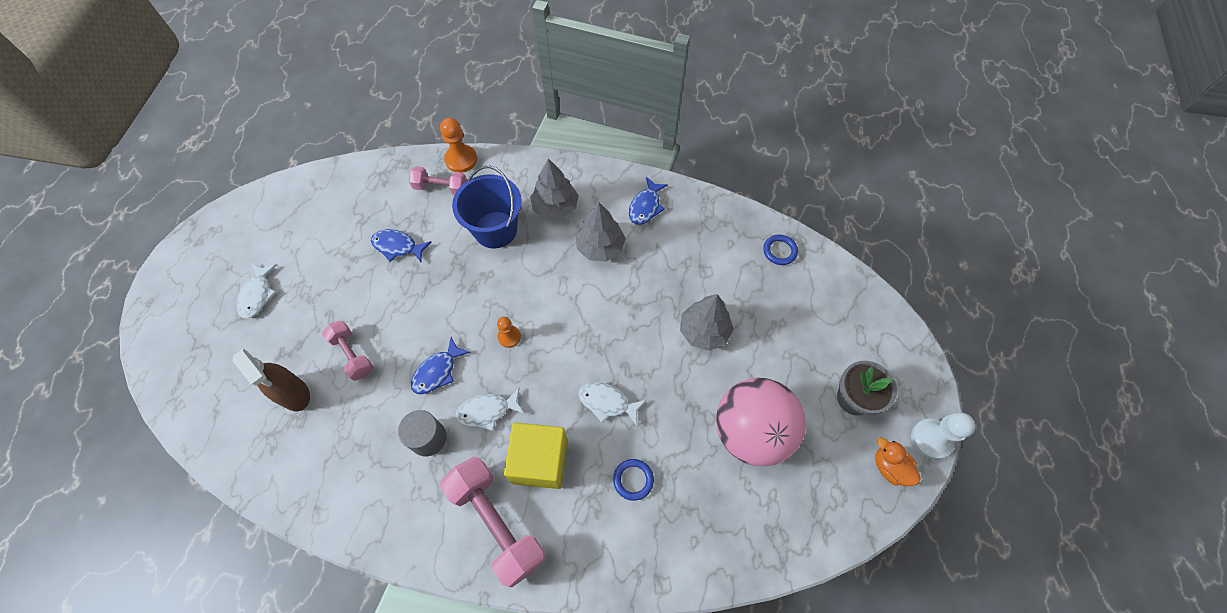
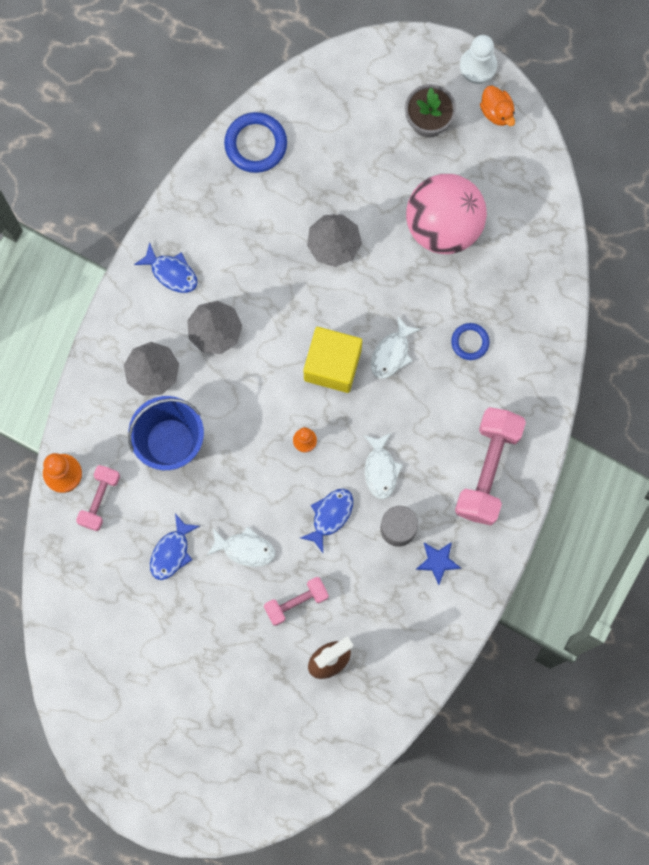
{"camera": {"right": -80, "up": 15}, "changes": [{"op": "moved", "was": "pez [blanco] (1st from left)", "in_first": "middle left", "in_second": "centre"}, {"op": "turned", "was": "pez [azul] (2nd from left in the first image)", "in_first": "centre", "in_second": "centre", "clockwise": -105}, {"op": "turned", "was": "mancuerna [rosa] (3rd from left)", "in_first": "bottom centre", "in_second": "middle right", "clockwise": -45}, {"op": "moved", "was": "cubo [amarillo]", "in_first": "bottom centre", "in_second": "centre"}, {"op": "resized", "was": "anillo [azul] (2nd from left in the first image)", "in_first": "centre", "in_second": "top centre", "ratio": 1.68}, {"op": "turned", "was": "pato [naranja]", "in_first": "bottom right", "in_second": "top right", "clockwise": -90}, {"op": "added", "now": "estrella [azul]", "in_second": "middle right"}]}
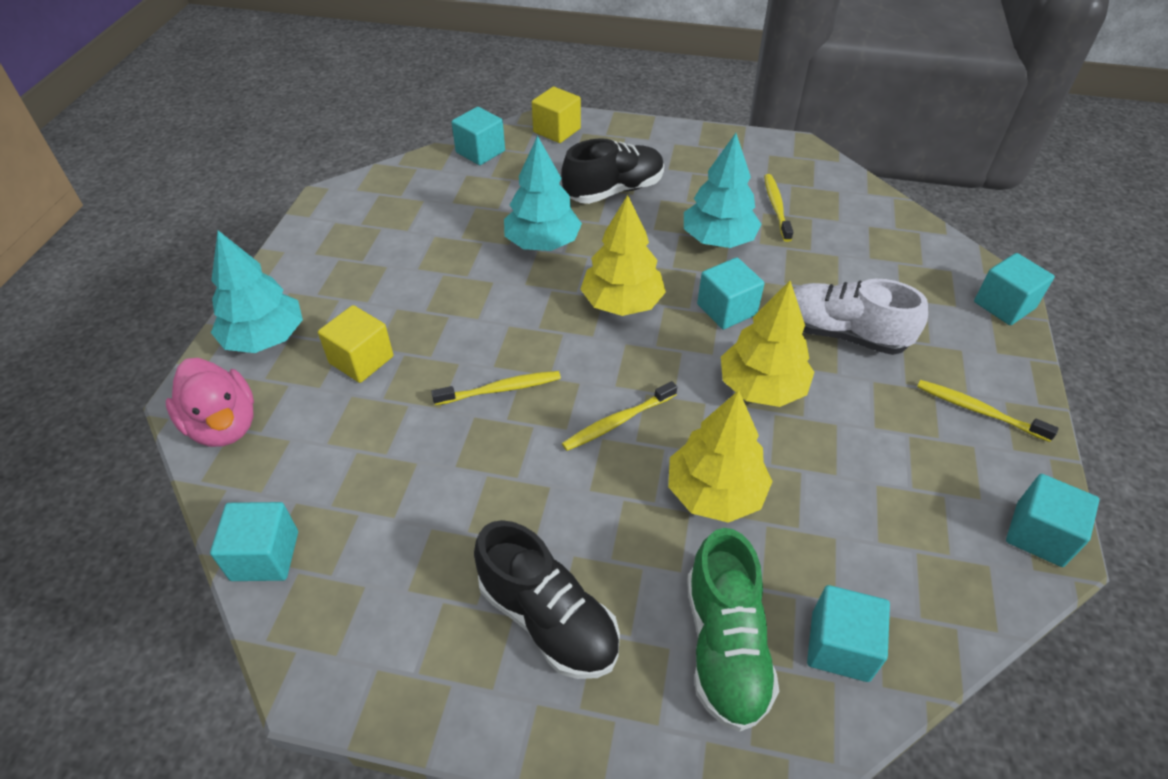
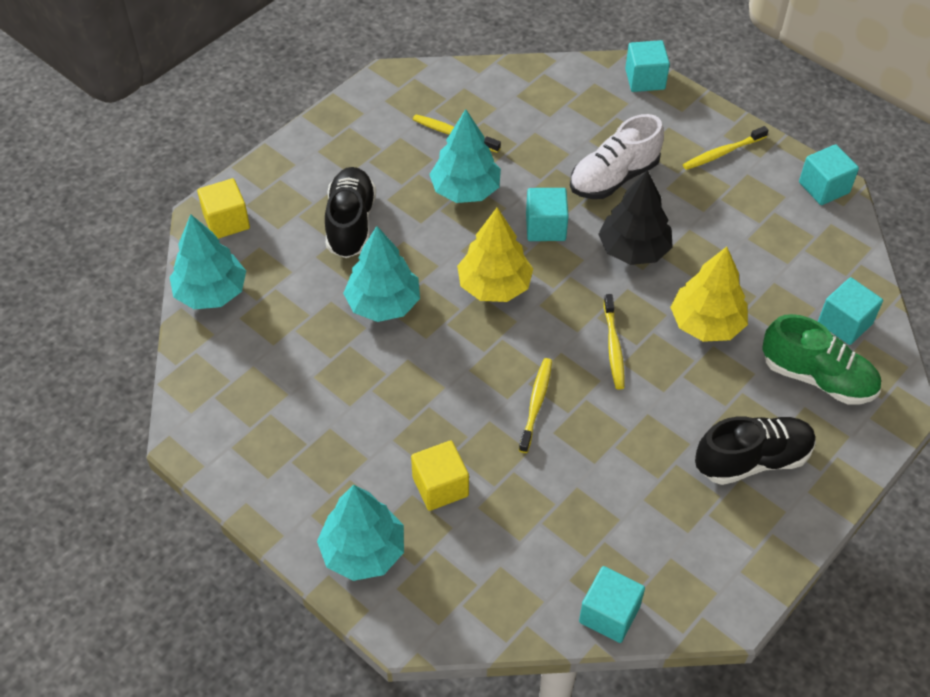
{"camera": {"right": -60, "up": 5}, "changes": [{"op": "removed", "was": "pato [rosa]", "in_first": "middle left"}, {"op": "replaced", "was": "cubo [turquesa] (2nd from left)", "now": "árbol [turquesa] (1st from left)", "in_first": "top centre", "in_second": "middle left"}, {"op": "recoloured", "was": "árbol [amarillo] (3rd from left)", "now": "árbol [negro]", "in_first": "centre", "in_second": "top right"}]}
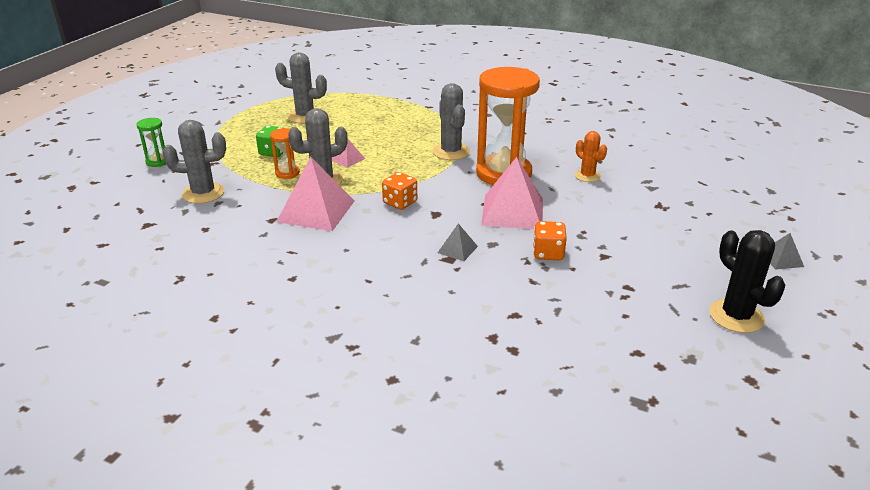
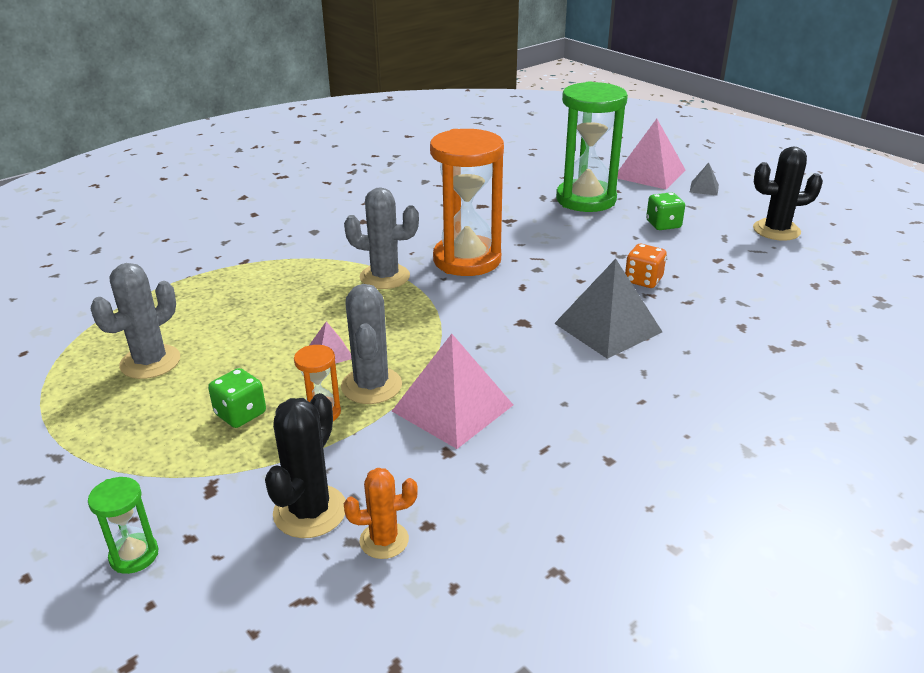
{"camera": {"right": -65, "up": 0}, "changes": [{"op": "recoloured", "was": "cactus [gris] (1st from left)", "now": "cactus [negro] (1st from left)", "in_first": "top left", "in_second": "bottom left"}, {"op": "removed", "was": "dado [naranja] (1st from left)", "in_first": "centre"}, {"op": "resized", "was": "pirámide [gris] (1st from left)", "in_first": "centre", "in_second": "centre", "ratio": 2.12}, {"op": "moved", "was": "pirámide [rosa] (3rd from left)", "in_first": "centre", "in_second": "top right"}, {"op": "moved", "was": "cactus [naranja]", "in_first": "top right", "in_second": "bottom centre"}, {"op": "added", "now": "reloj de arena [verde] (2nd from left)", "in_second": "top centre"}, {"op": "added", "now": "dado [verde] (2nd from left)", "in_second": "top right"}]}
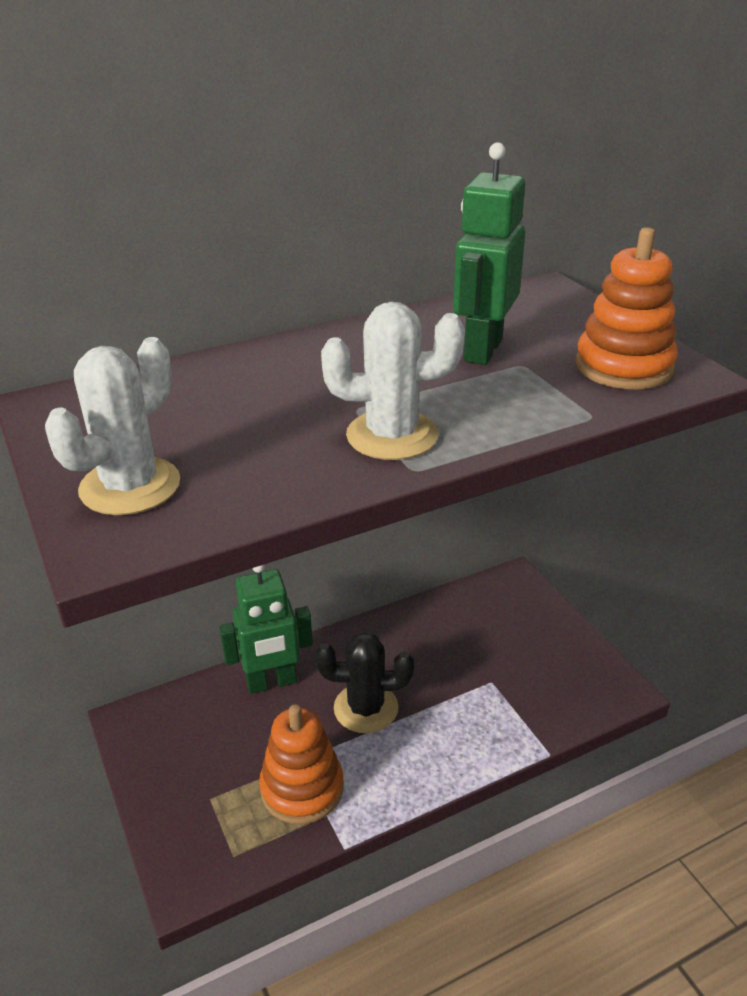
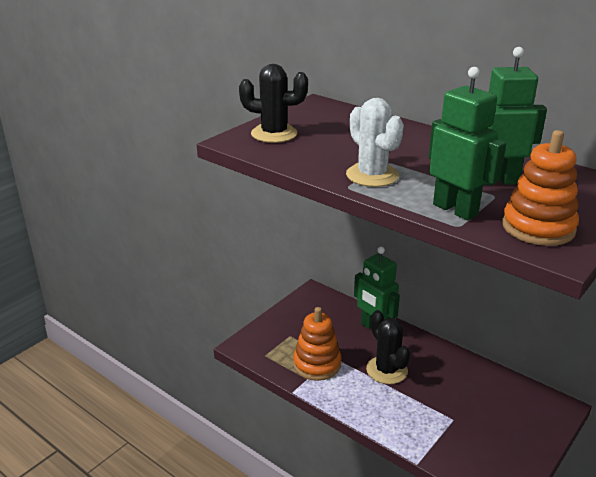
{"camera": {"right": 65, "up": -5}, "changes": [{"op": "recoloured", "was": "cactus [blanco] (1st from left)", "now": "cactus [negro] (1st from left)", "in_first": "middle left", "in_second": "top centre"}, {"op": "added", "now": "robot [verde] (2nd from left)", "in_second": "top right"}]}
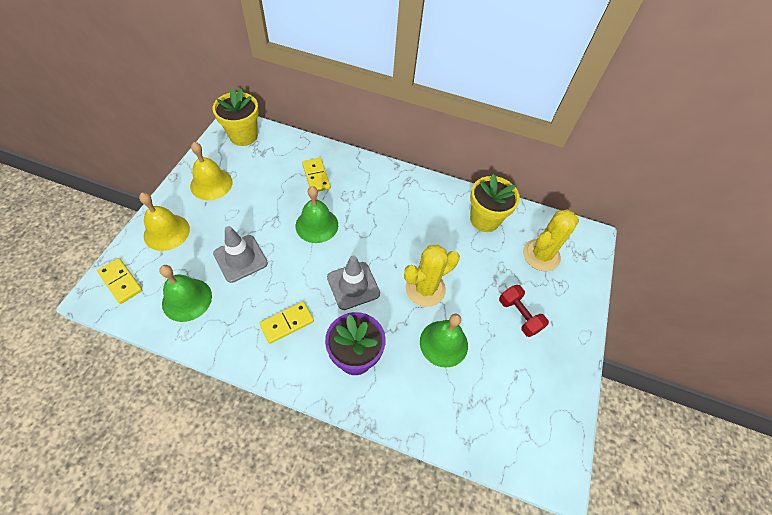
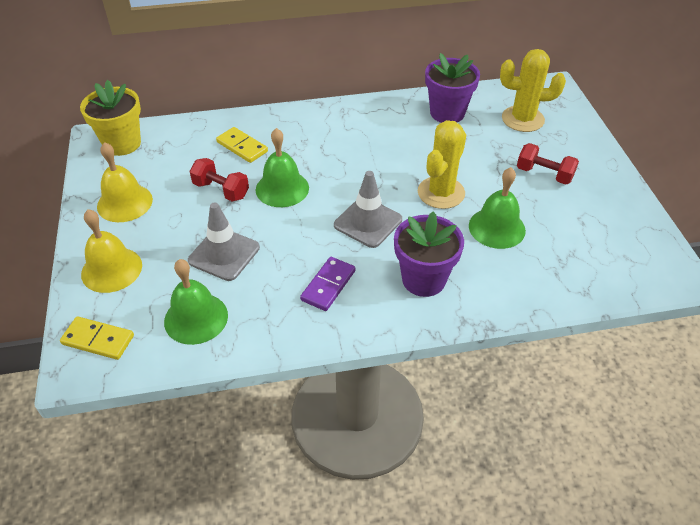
{"camera": {"right": -25, "up": -10}, "changes": [{"op": "recoloured", "was": "ficha de dominó [amarillo] (2nd from left)", "now": "ficha de dominó [morado]", "in_first": "centre", "in_second": "centre"}, {"op": "recoloured", "was": "maceta [amarillo] (2nd from left)", "now": "maceta [morado] (2nd from left)", "in_first": "centre", "in_second": "top centre"}, {"op": "turned", "was": "cactus [amarillo] (2nd from left)", "in_first": "middle right", "in_second": "top right", "clockwise": 75}, {"op": "added", "now": "mancuerna [rojo] (1st from left)", "in_second": "middle left"}]}
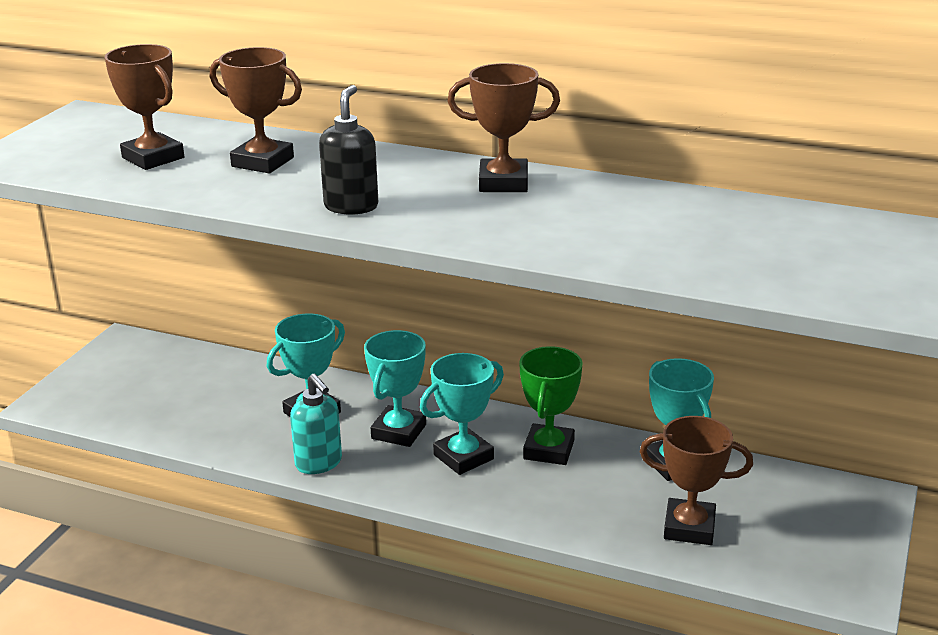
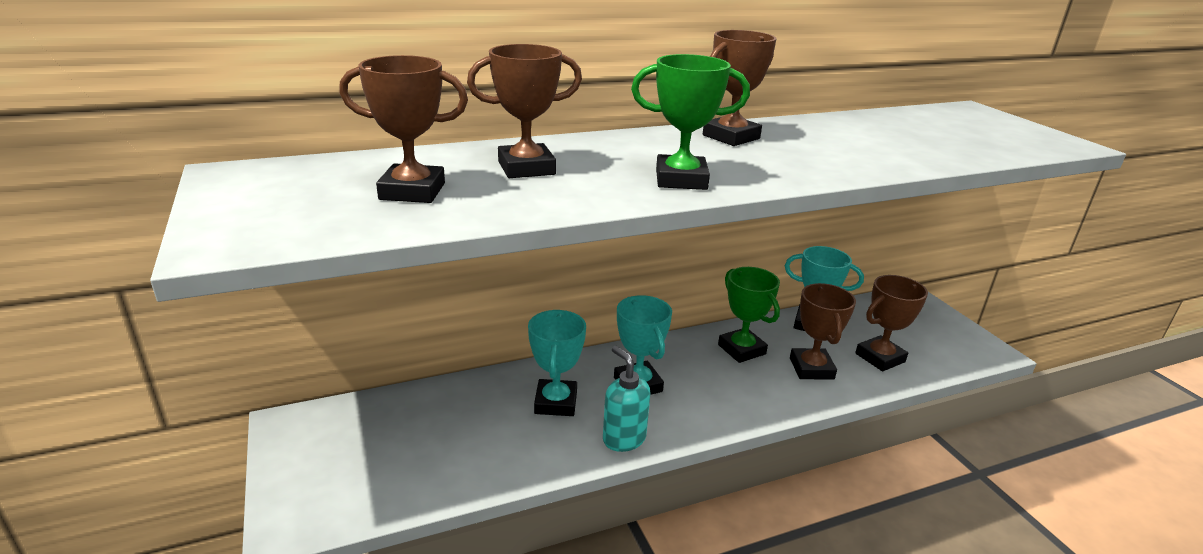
{"camera": {"right": -45, "up": 0}, "changes": [{"op": "turned", "was": "dispensador de jabón [turquesa]", "in_first": "bottom centre", "in_second": "bottom centre", "clockwise": -135}, {"op": "replaced", "was": "dispensador de jabón [negro]", "now": "trofeo [verde] (1st from left)", "in_first": "top centre", "in_second": "top centre"}, {"op": "removed", "was": "trofeo [turquesa] (3rd from left)", "in_first": "centre"}, {"op": "added", "now": "trofeo [marrón] (4th from left)", "in_second": "middle right"}]}
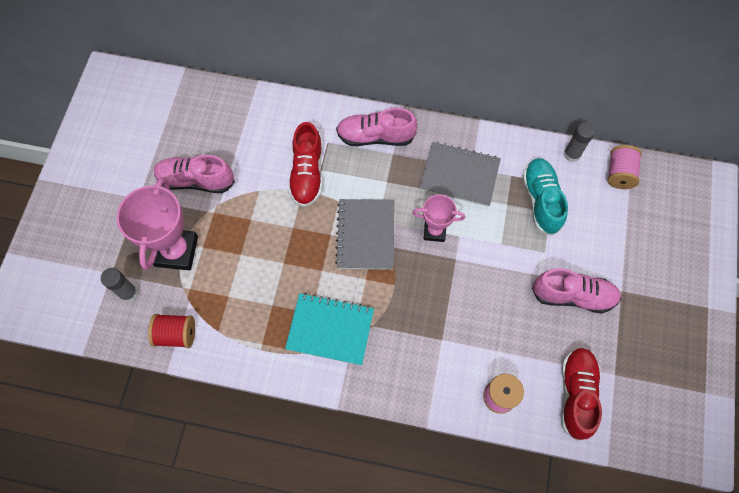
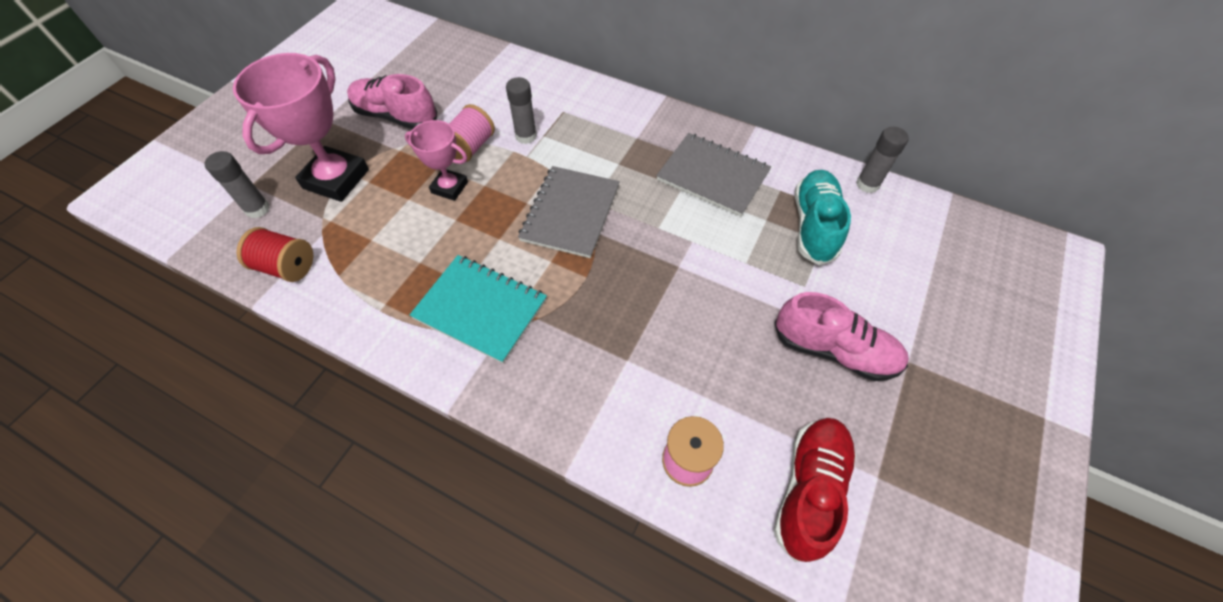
{"camera": {"right": 15, "up": -10}, "changes": [{"op": "replaced", "was": "zapato [rojo] (1st from left)", "now": "barra de pegamento [gris] (2nd from left)", "in_first": "top centre", "in_second": "top centre"}, {"op": "removed", "was": "zapato [rosa] (2nd from left)", "in_first": "top centre"}, {"op": "moved", "was": "trofeo [rosa] (2nd from left)", "in_first": "centre", "in_second": "top centre"}, {"op": "moved", "was": "carrete [rosa] (2nd from left in the first image)", "now": "carrete [rosa] (1st from left)", "in_first": "middle right", "in_second": "top centre"}]}
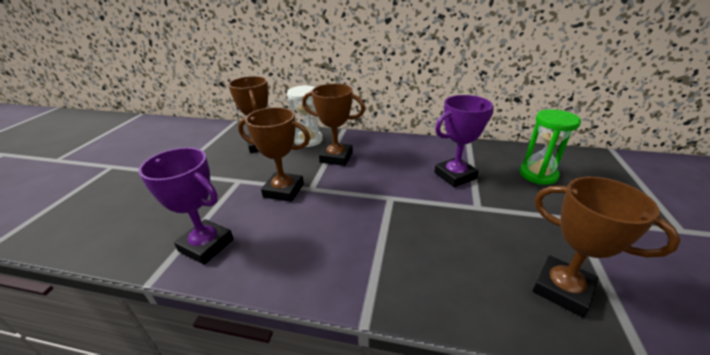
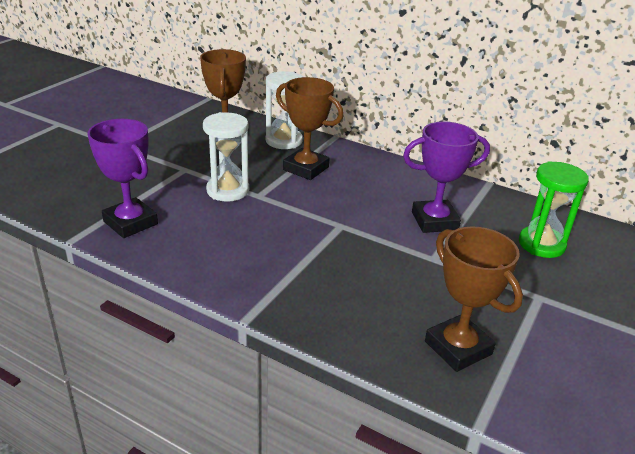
{"camera": {"right": 15, "up": 0}, "changes": [{"op": "replaced", "was": "trofeo [marrón] (2nd from left)", "now": "reloj de arena [blanco] (1st from left)", "in_first": "centre", "in_second": "centre"}]}
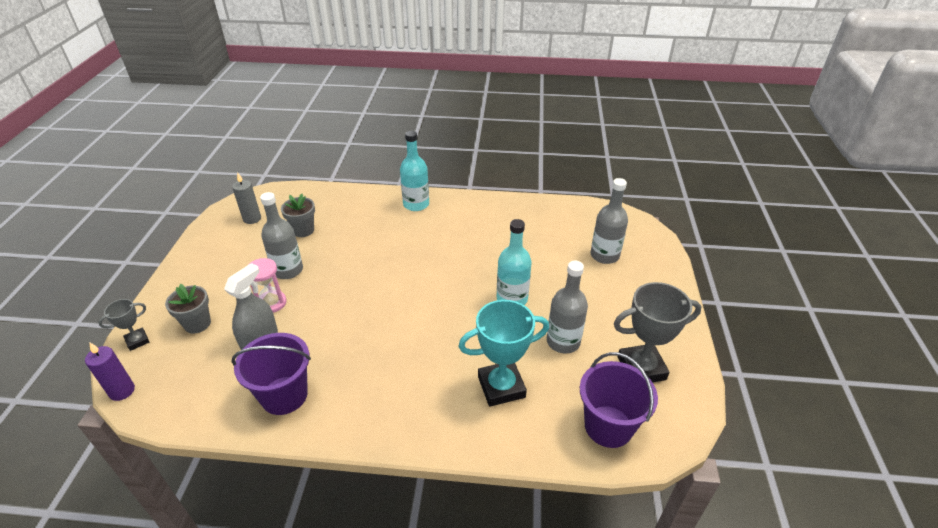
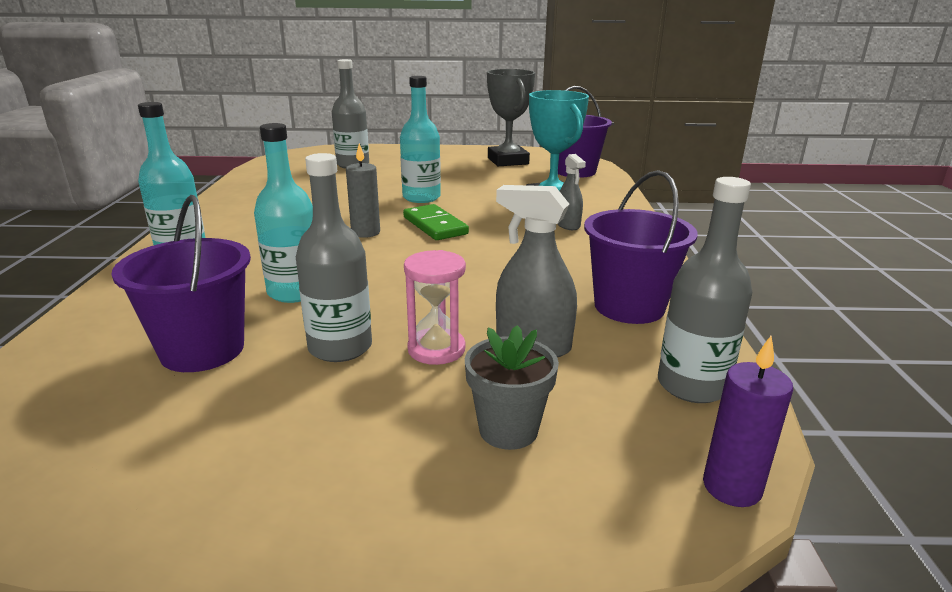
{"camera": {"right": -95, "up": -15}, "changes": [{"op": "removed", "was": "trofeo [gris] (1st from left)", "in_first": "middle left"}, {"op": "moved", "was": "vela [gris]", "in_first": "middle left", "in_second": "top centre"}, {"op": "replaced", "was": "maceta [gris] (2nd from left)", "now": "balde [morado] (1st from left)", "in_first": "middle left", "in_second": "middle left"}, {"op": "moved", "was": "botella [gris] (2nd from left in the first image)", "now": "botella [gris] (3rd from left)", "in_first": "centre", "in_second": "middle right"}, {"op": "added", "now": "botella [turquesa] (2nd from left)", "in_second": "middle left"}, {"op": "added", "now": "ficha de dominó [verde]", "in_second": "centre"}, {"op": "added", "now": "pulverizador [gris] (2nd from left)", "in_second": "top centre"}]}
